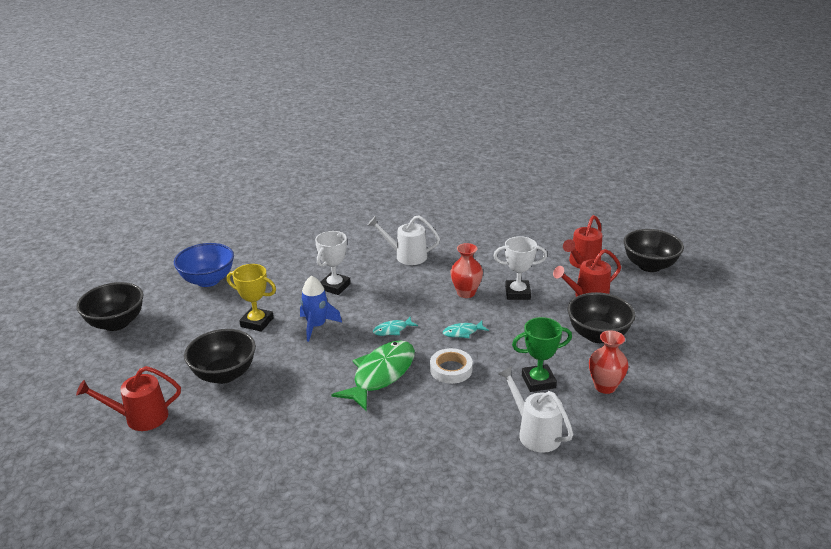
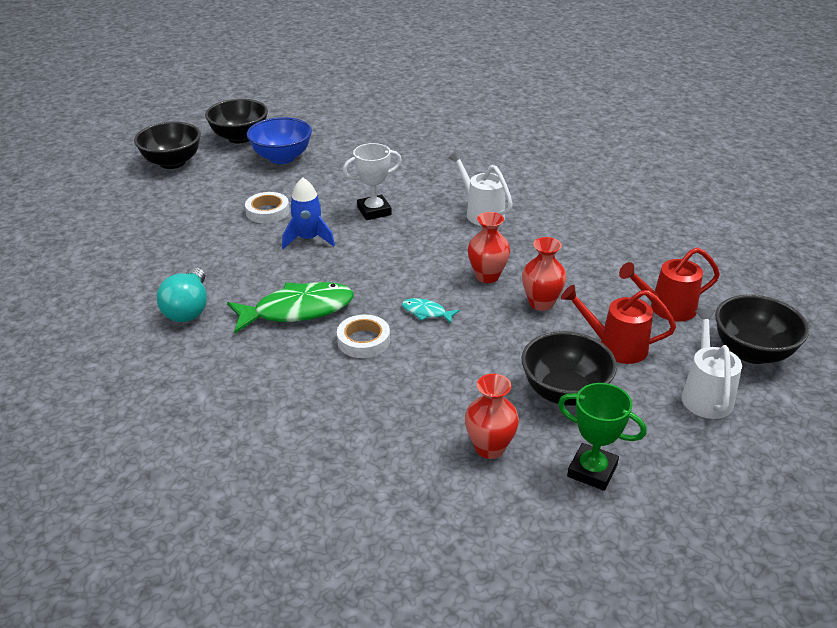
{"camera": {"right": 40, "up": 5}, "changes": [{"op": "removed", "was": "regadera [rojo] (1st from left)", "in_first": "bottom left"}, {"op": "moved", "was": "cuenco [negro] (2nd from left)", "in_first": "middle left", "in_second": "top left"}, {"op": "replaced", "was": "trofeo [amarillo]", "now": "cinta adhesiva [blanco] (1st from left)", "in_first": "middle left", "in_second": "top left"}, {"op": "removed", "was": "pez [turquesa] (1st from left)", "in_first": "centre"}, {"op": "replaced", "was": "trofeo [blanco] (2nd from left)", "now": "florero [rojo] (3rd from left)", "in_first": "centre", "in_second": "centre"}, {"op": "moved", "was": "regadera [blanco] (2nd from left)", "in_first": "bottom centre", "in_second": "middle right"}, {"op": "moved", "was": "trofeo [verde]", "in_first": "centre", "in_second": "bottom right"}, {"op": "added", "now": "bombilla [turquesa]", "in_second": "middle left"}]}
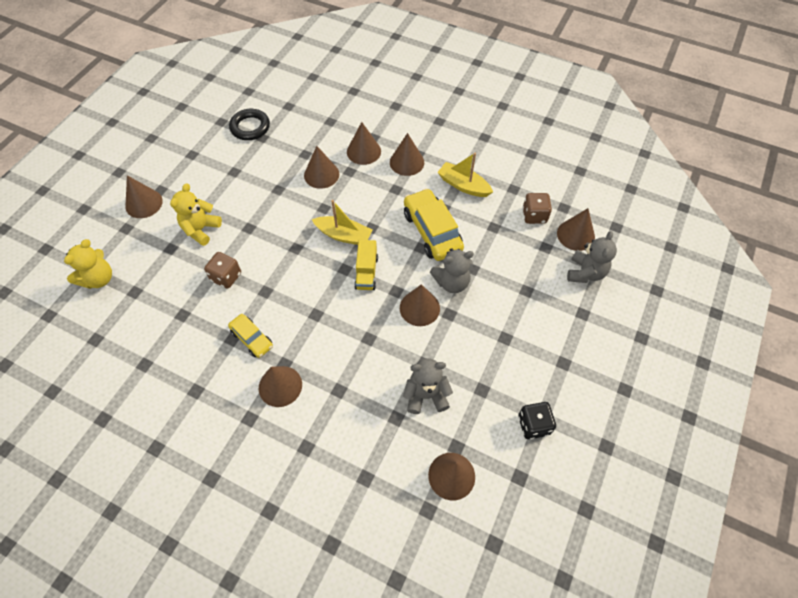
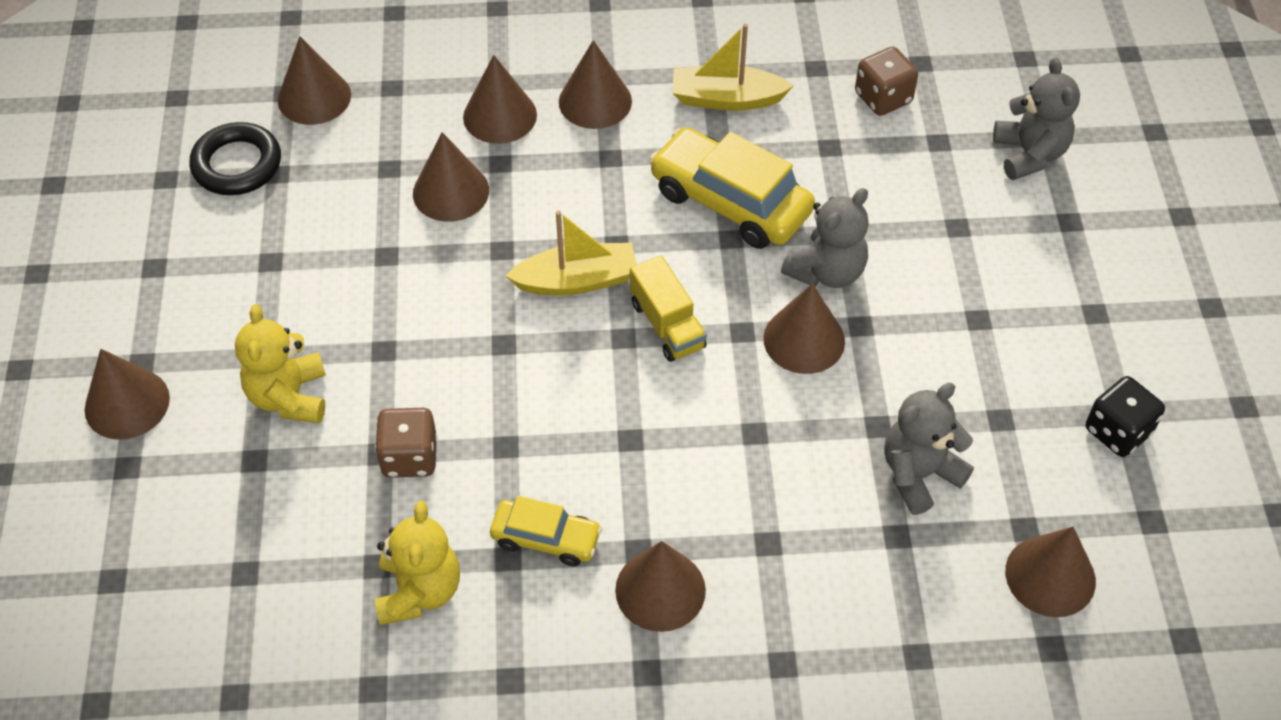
{"camera": {"right": -30, "up": -5}, "changes": [{"op": "moved", "was": "osito [amarillo] (1st from left in the first image)", "now": "osito [amarillo] (2nd from left)", "in_first": "middle left", "in_second": "bottom left"}, {"op": "moved", "was": "cono [marrón] (8th from left in the first image)", "now": "cono [marrón] (2nd from left)", "in_first": "middle right", "in_second": "top left"}]}
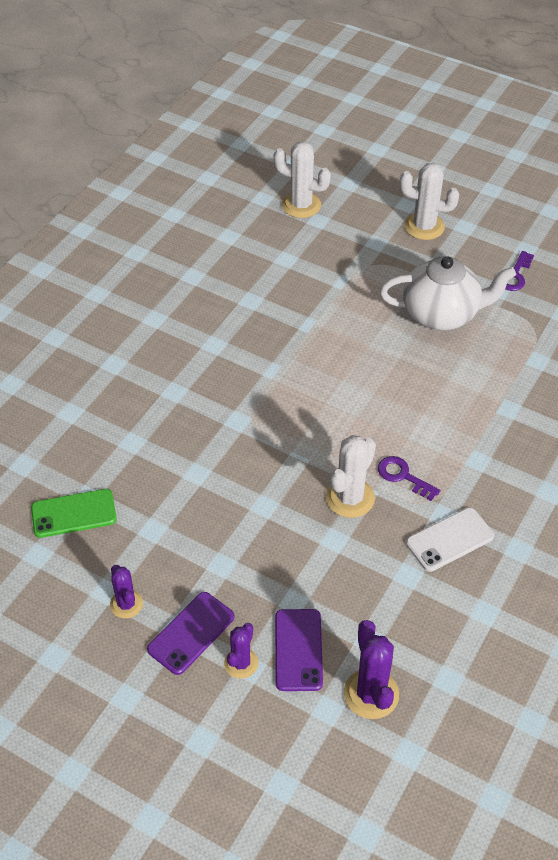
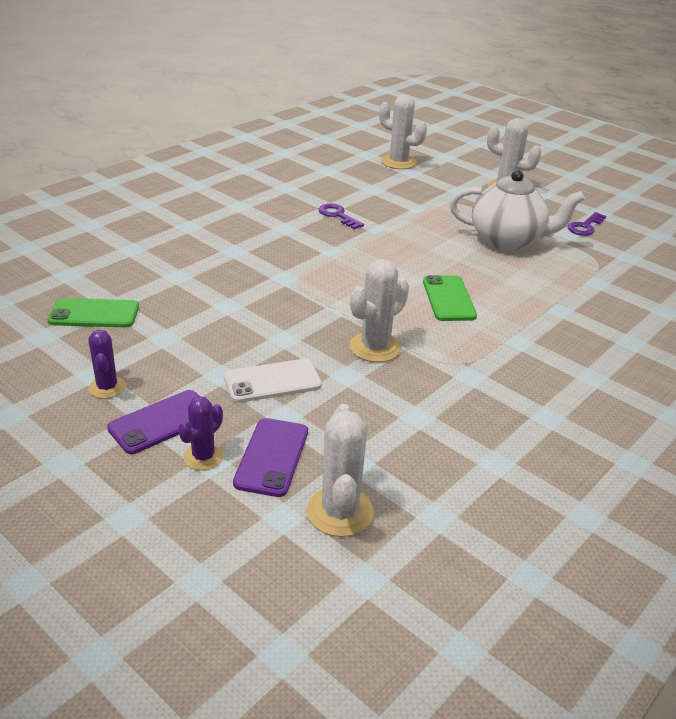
{"camera": {"right": 10, "up": -15}, "changes": [{"op": "recoloured", "was": "cactus [morado] (3rd from left)", "now": "cactus [blanco] (1st from left)", "in_first": "bottom centre", "in_second": "centre"}, {"op": "moved", "was": "llave [morado] (1st from left)", "in_first": "middle right", "in_second": "top centre"}, {"op": "moved", "was": "móvil [blanco]", "in_first": "middle right", "in_second": "centre"}, {"op": "added", "now": "móvil [verde] (2nd from left)", "in_second": "centre"}]}
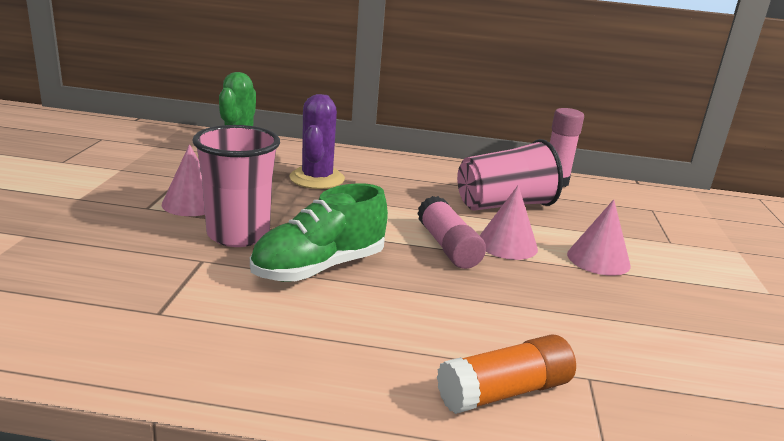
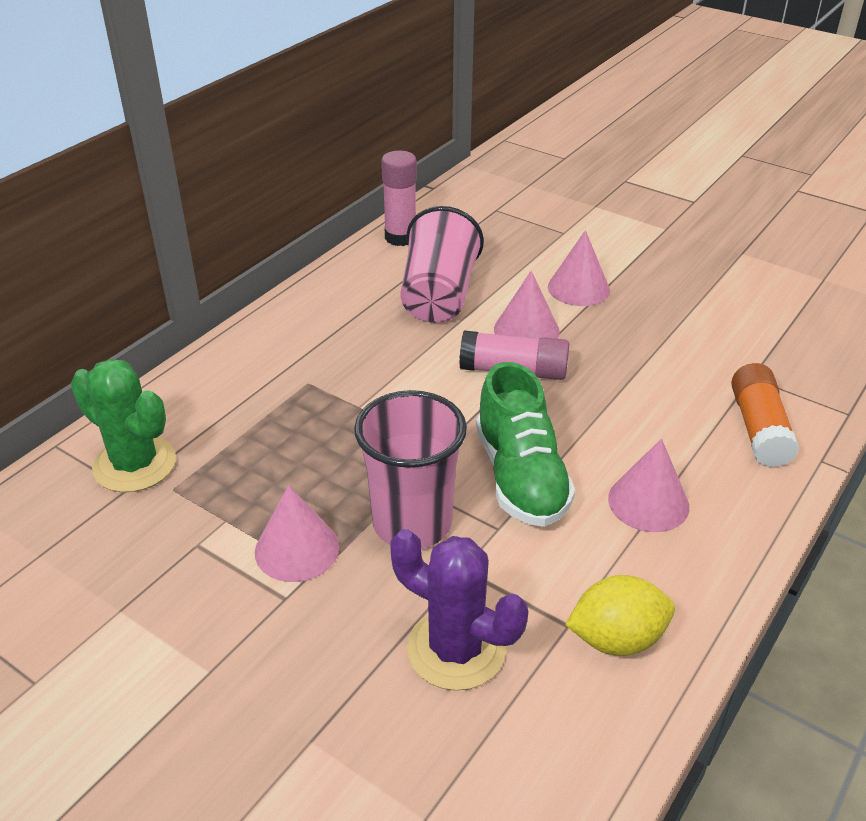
{"camera": {"right": -60, "up": 15}, "changes": [{"op": "moved", "was": "cactus [morado]", "in_first": "top centre", "in_second": "bottom centre"}, {"op": "added", "now": "limón [amarillo]", "in_second": "bottom right"}, {"op": "added", "now": "cono [rosa] (4th from left)", "in_second": "middle right"}]}
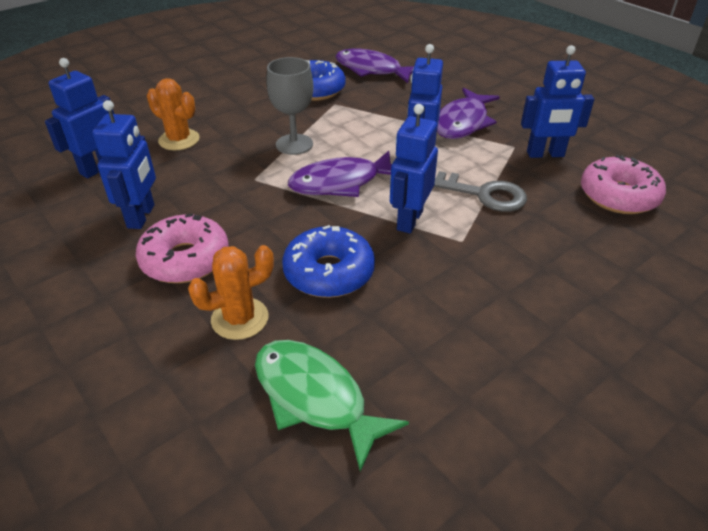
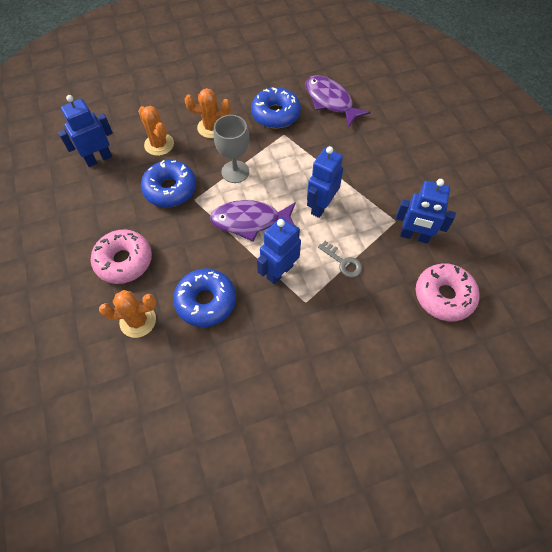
{"camera": {"right": 20, "up": 20}, "changes": [{"op": "removed", "was": "robot [azul] (2nd from left)", "in_first": "top left"}, {"op": "removed", "was": "pez [verde]", "in_first": "bottom centre"}, {"op": "resized", "was": "llave [gris]", "in_first": "middle right", "in_second": "centre", "ratio": 0.63}, {"op": "removed", "was": "pez [morado] (3rd from left)", "in_first": "top centre"}, {"op": "added", "now": "rosquilla [azul] (1st from left)", "in_second": "top left"}, {"op": "added", "now": "cactus [naranja] (3rd from left)", "in_second": "top centre"}]}
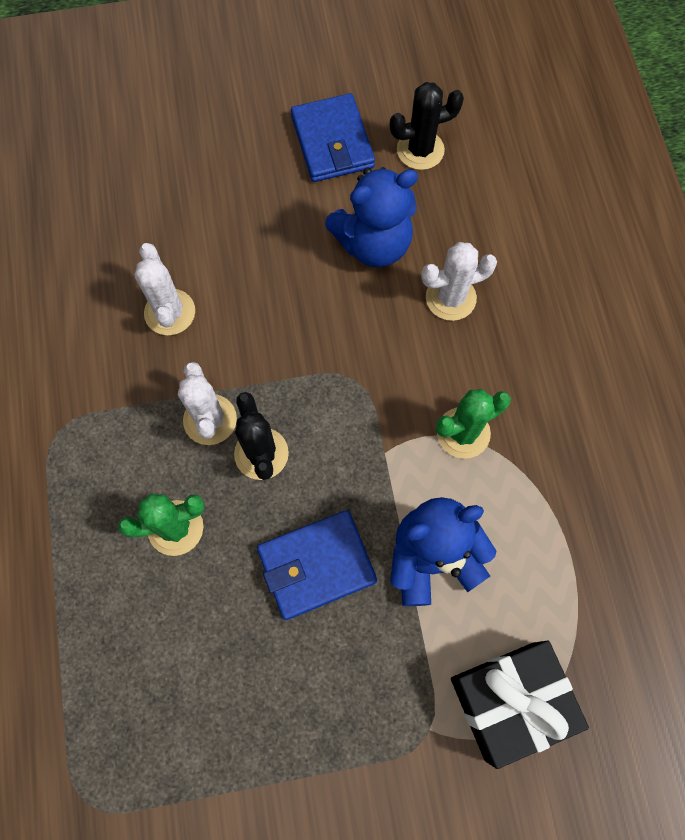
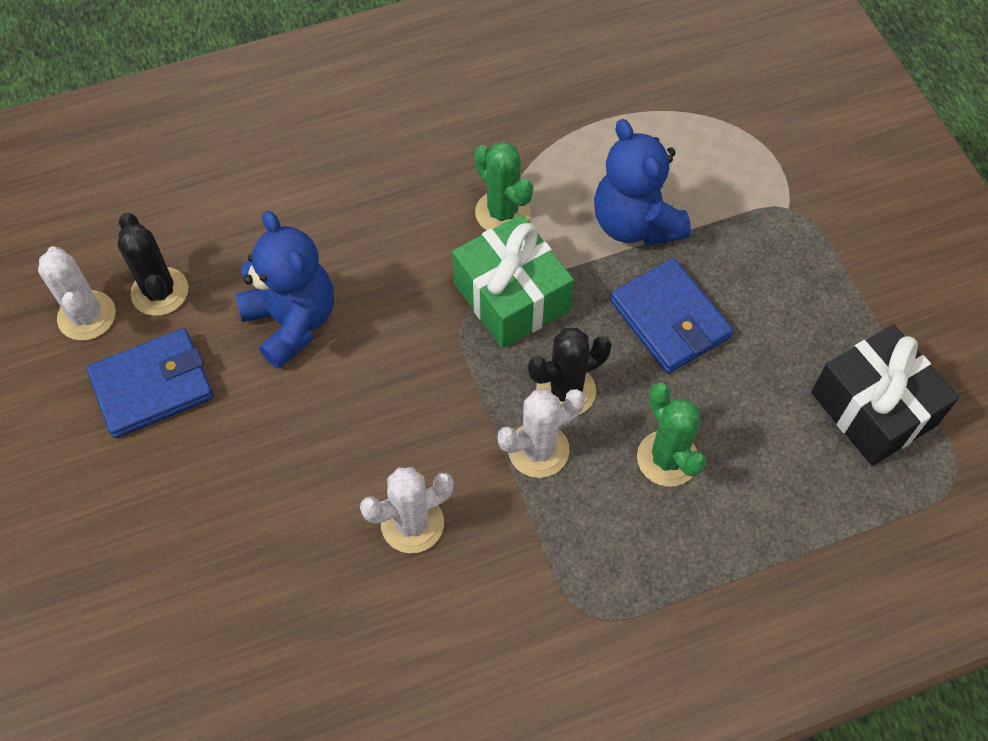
{"camera": {"right": -100, "up": -10}, "changes": [{"op": "moved", "was": "cactus [blanco] (3rd from left in the first image)", "now": "cactus [blanco] (1st from left)", "in_first": "middle right", "in_second": "middle left"}, {"op": "moved", "was": "regalo [negro]", "in_first": "bottom right", "in_second": "middle right"}, {"op": "added", "now": "regalo [verde]", "in_second": "centre"}]}
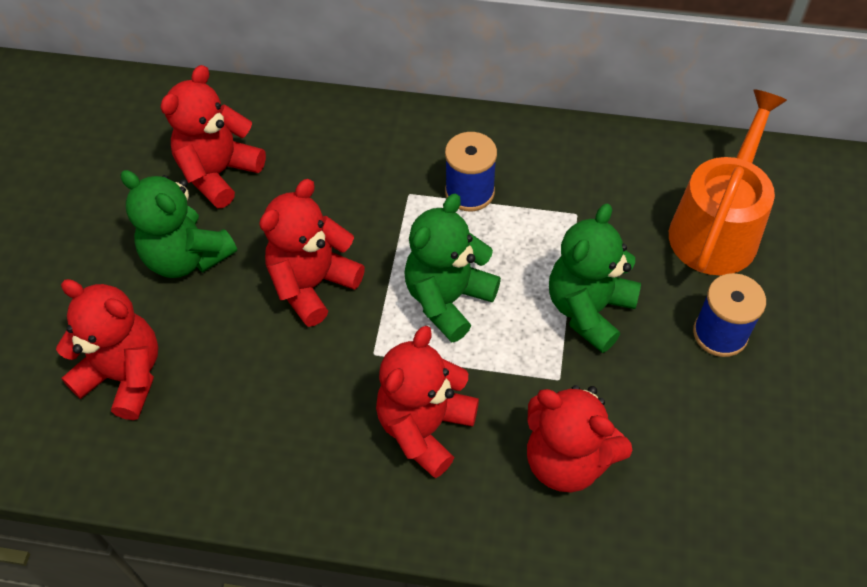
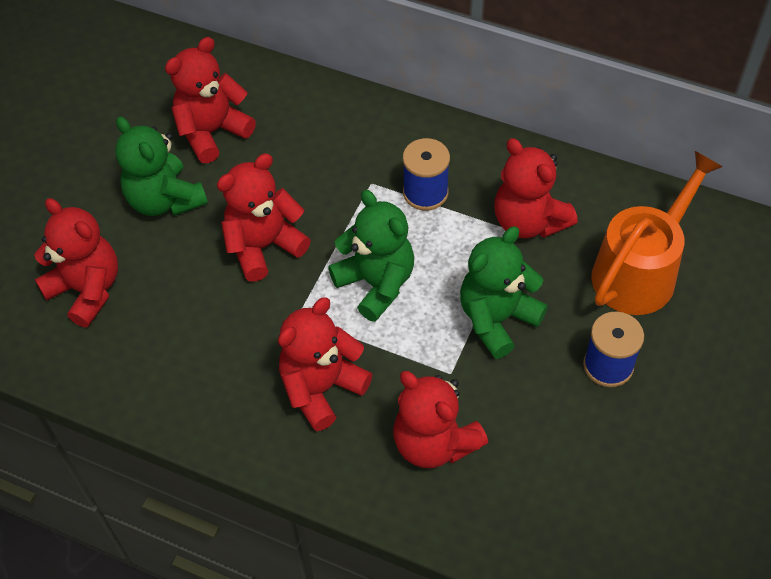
{"camera": {"right": 15, "up": 0}, "changes": [{"op": "turned", "was": "osito [verde] (2nd from left)", "in_first": "centre", "in_second": "centre", "clockwise": 90}, {"op": "added", "now": "osito [rojo] (6th from left)", "in_second": "top right"}]}
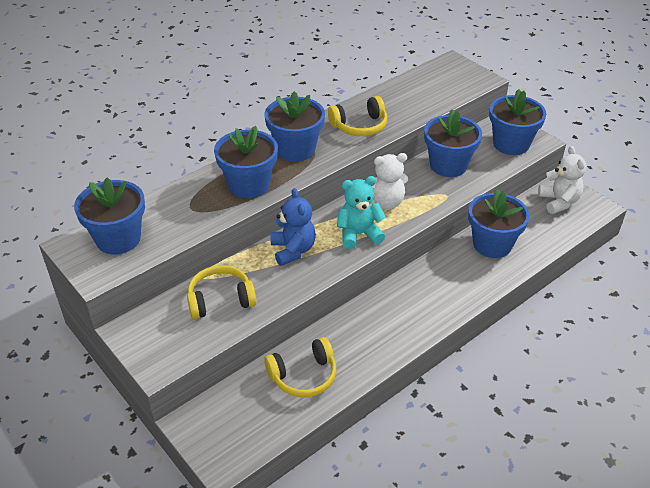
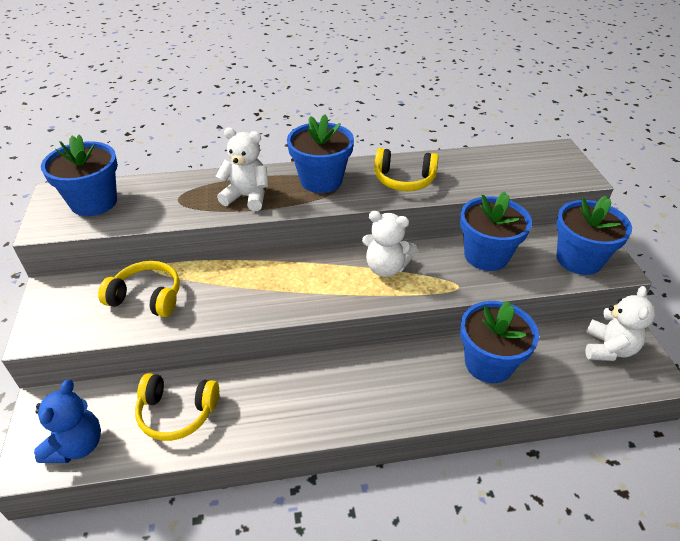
{"camera": {"right": 30, "up": 0}, "changes": [{"op": "replaced", "was": "maceta [azul] (2nd from left)", "now": "osito [blanco] (1st from left)", "in_first": "top centre", "in_second": "top centre"}, {"op": "moved", "was": "osito [azul]", "in_first": "centre", "in_second": "bottom left"}, {"op": "removed", "was": "osito [turquesa]", "in_first": "centre"}]}
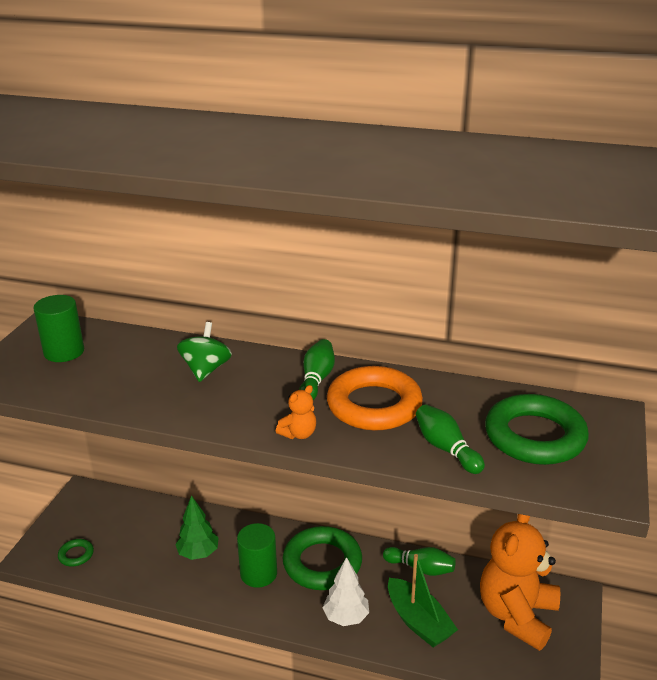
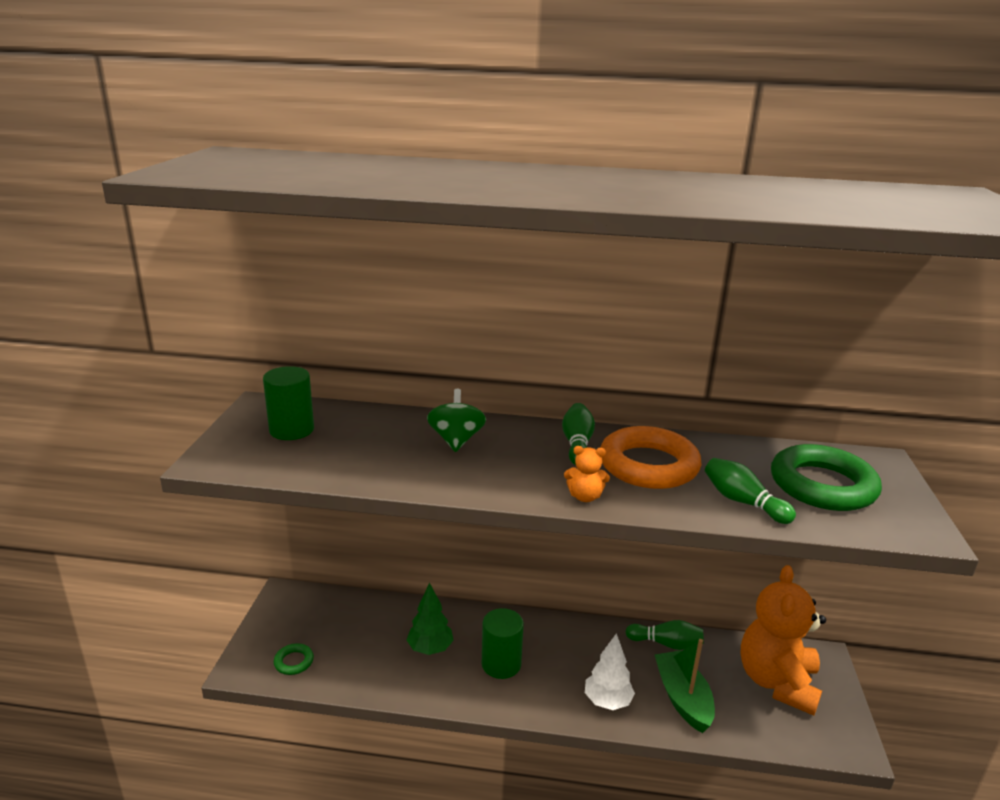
{"camera": {"right": -10, "up": -5}, "changes": [{"op": "turned", "was": "osito [naranja] (1st from left)", "in_first": "centre", "in_second": "centre", "clockwise": 60}, {"op": "removed", "was": "anillo [verde] (2nd from left)", "in_first": "bottom centre"}, {"op": "turned", "was": "barco [verde]", "in_first": "bottom centre", "in_second": "bottom right", "clockwise": -150}]}
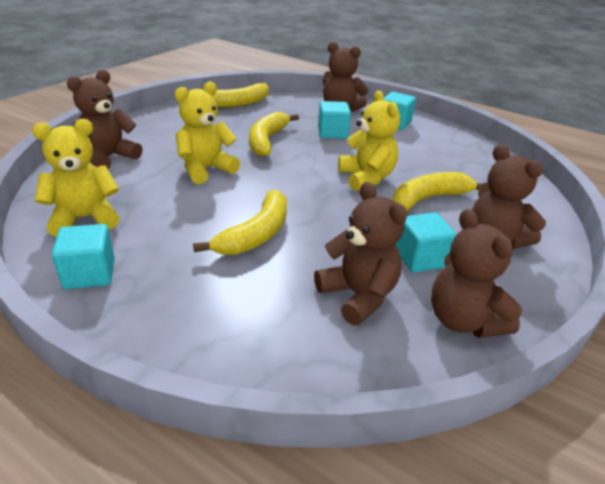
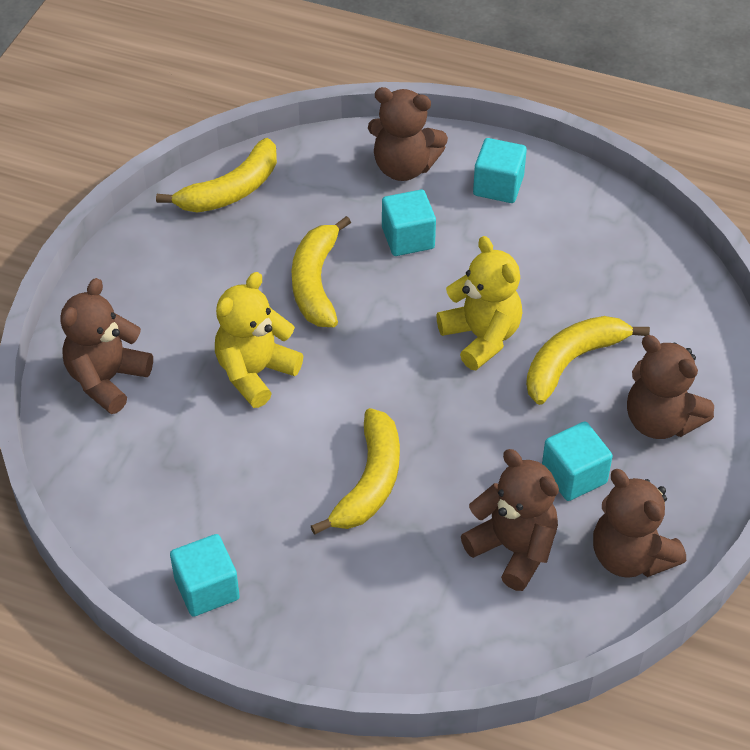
{"camera": {"right": -10, "up": 15}, "changes": [{"op": "removed", "was": "osito [amarillo] (1st from left)", "in_first": "middle left"}]}
